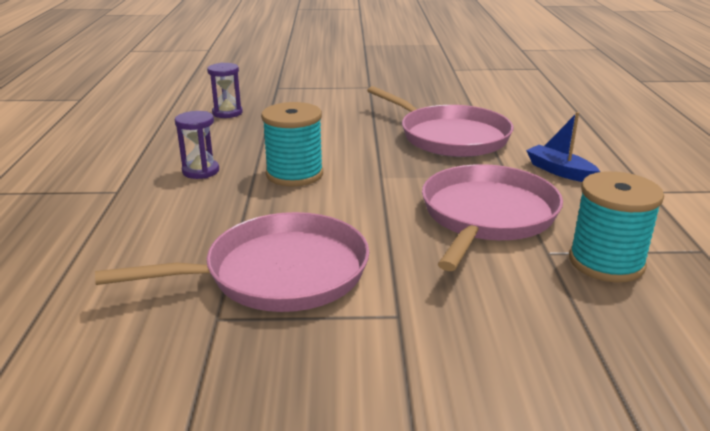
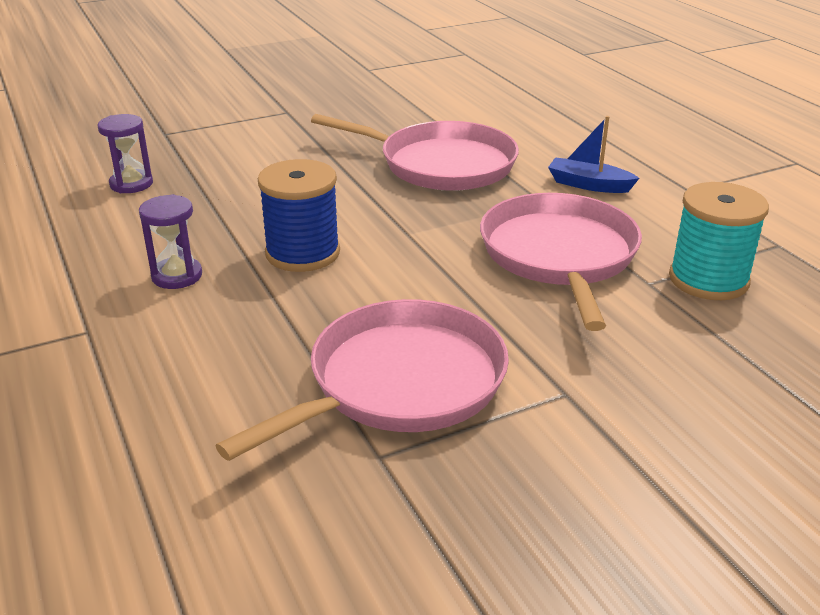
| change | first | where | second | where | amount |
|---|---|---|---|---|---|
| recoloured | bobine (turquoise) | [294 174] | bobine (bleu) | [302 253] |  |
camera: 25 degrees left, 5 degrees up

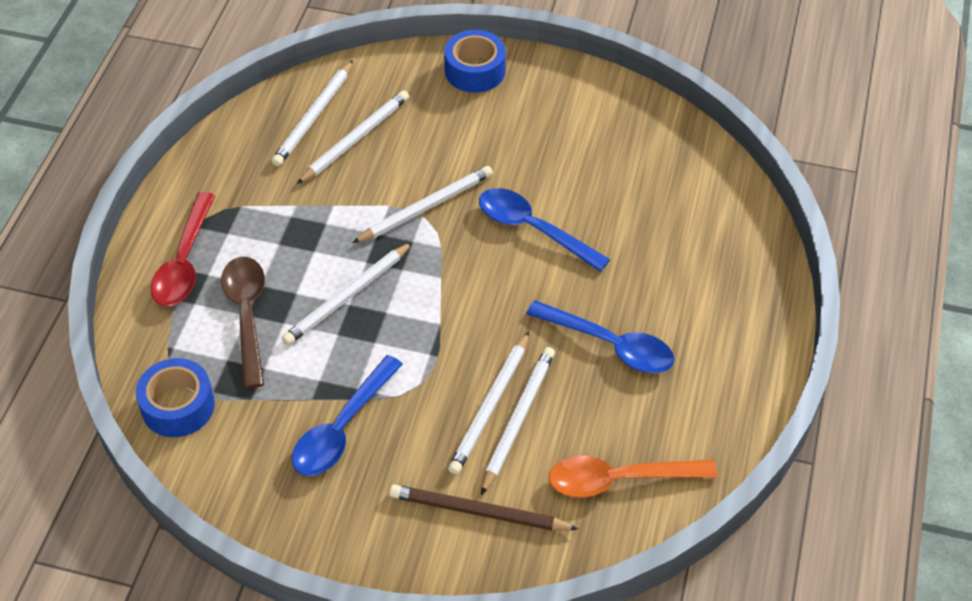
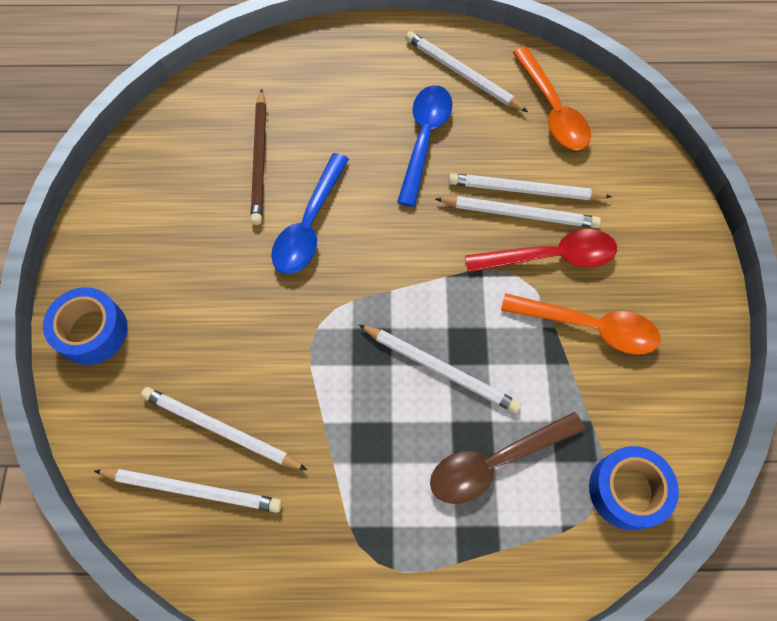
| change | first | where | second | where | amount |
|---|---|---|---|---|---|
| moved | cuillère (rouge) | [184 261] |  | [550 257] |  |
| recoloured | cuillère (bleu) | [342 428] | cuillère (orange) | [589 326] |  |
| moved | crayon (blanc) | [426 207] |  | [462 74] |  |
| moved | crayon (marron) | [479 512] |  | [260 159] |  |
camera: 105 degrees left, 15 degrees up

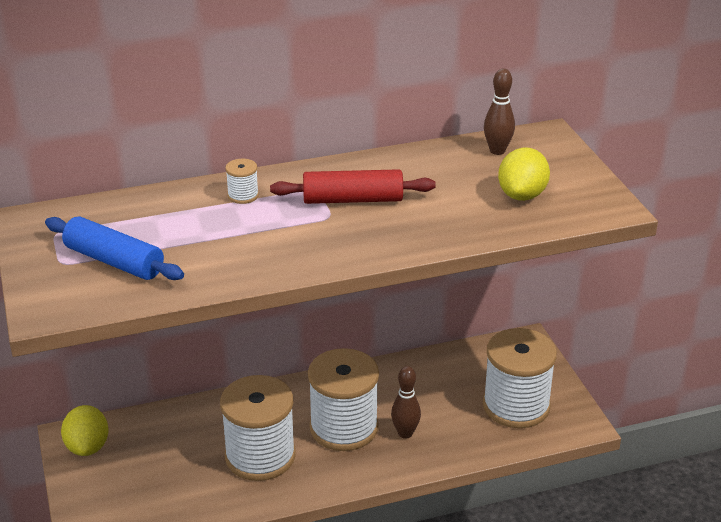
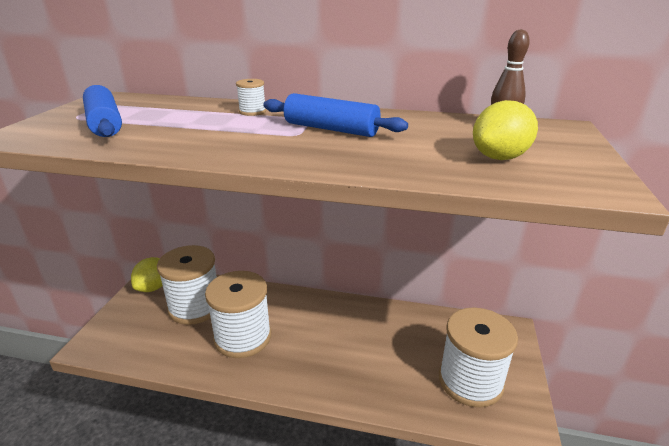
| change | first | where | second | where | amount |
|---|---|---|---|---|---|
| recoloured | rouleau à pâtisserie (rouge) | [352 200] | rouleau à pâtisserie (bleu) | [331 129] |  |
| moved | bobine (blanc) | [344 427] |  | [195 307] |  |
| removed | quille (marron) | [405 433] |  |  |  |
camera: 30 degrees right, 5 degrees down

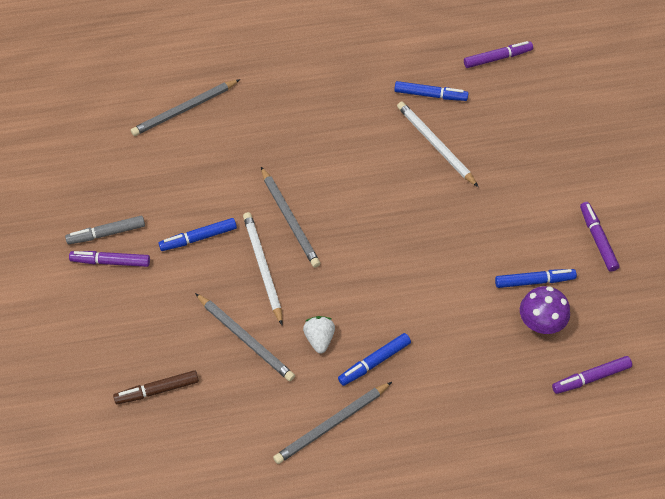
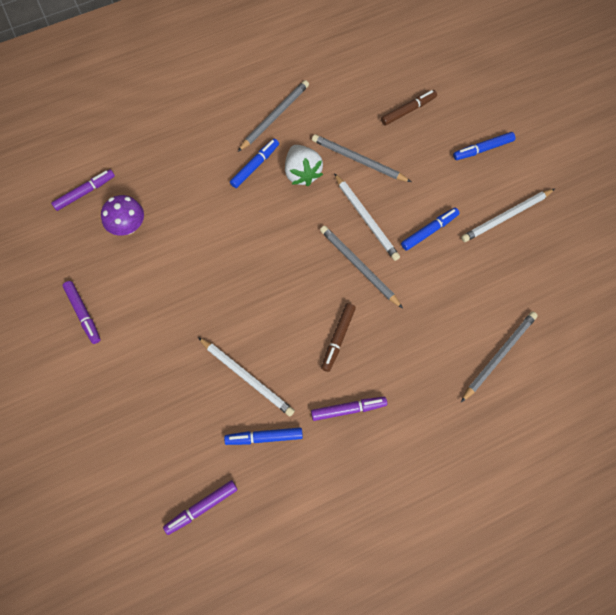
| change | first | where | second | where | amount |
|---|---|---|---|---|---|
| replaced | feutre (gris) | [106 233] | crayon (blanc) | [506 217] |  |
| moved | feutre (violet) | [110 262] |  | [348 409] |  |
| resized | fraise (blanc) | [319 339] |  | [302 173] | x1.51 |
| moved | feutre (bleu) | [534 281] |  | [482 149] |  |
| added |  |  | feutre (marron) | [338 338] |  |
camera: 165 degrees right, 10 degrees up

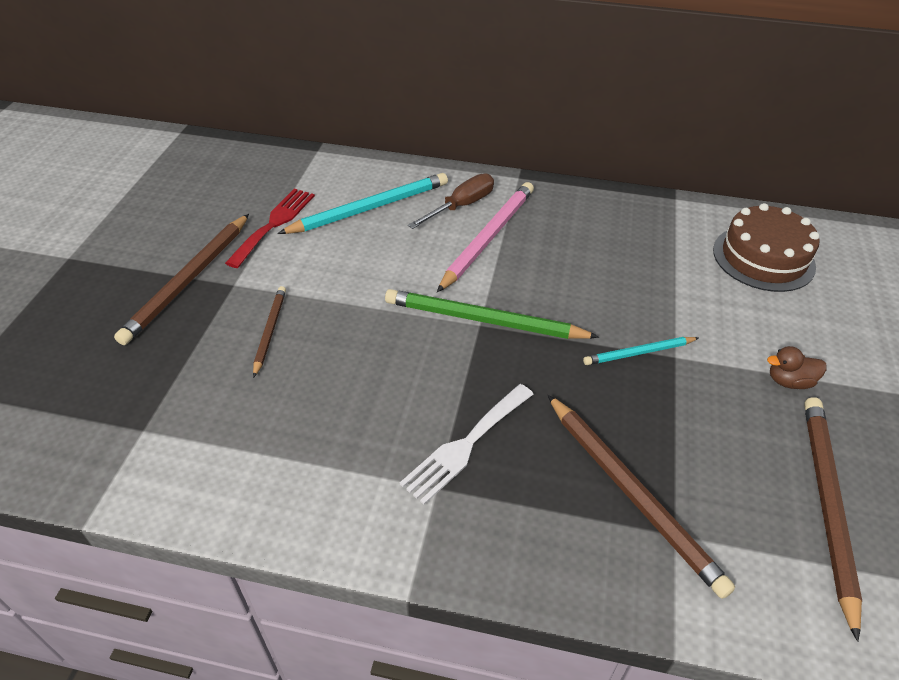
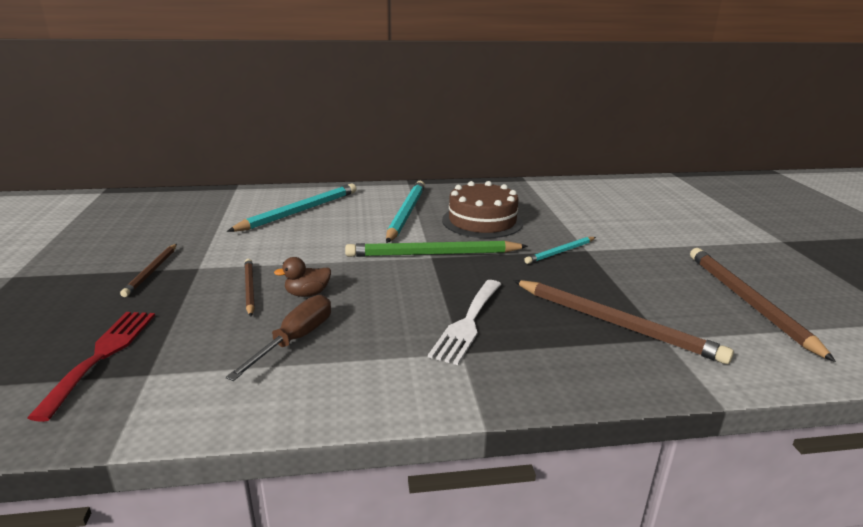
| change | first | where | second | where | amount |
|---|---|---|---|---|---|
| resized | crayon (marron) | [189 280] |  | [152 271] | x0.56 |
| moved | fourchette (rouge) | [274 224] |  | [102 355] |  |
| moved | tournevis (marron) | [461 206] |  | [295 340] |  |
| recoloured | crayon (rose) | [488 237] | crayon (turquoise) | [406 213] |  |
| moved | gâteau (marron) | [763 258] |  | [482 221] |  |
| moved | canard (marron) | [789 381] |  | [307 294] |  |
camera: 20 degrees left, 20 degrees down

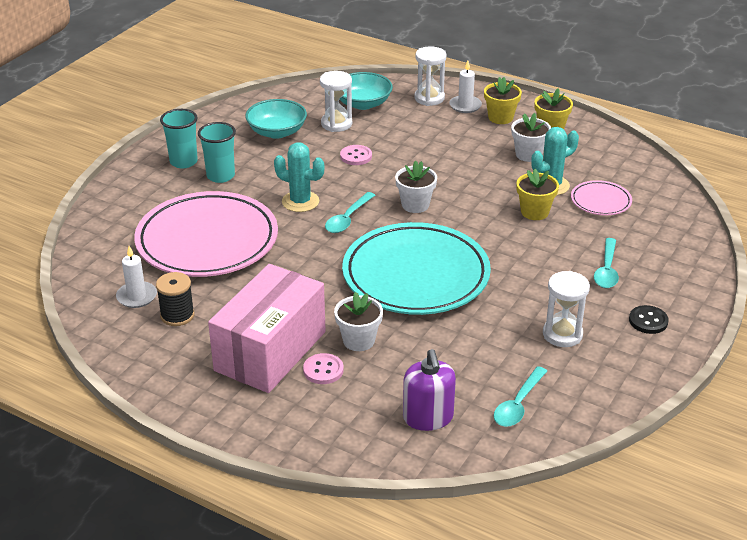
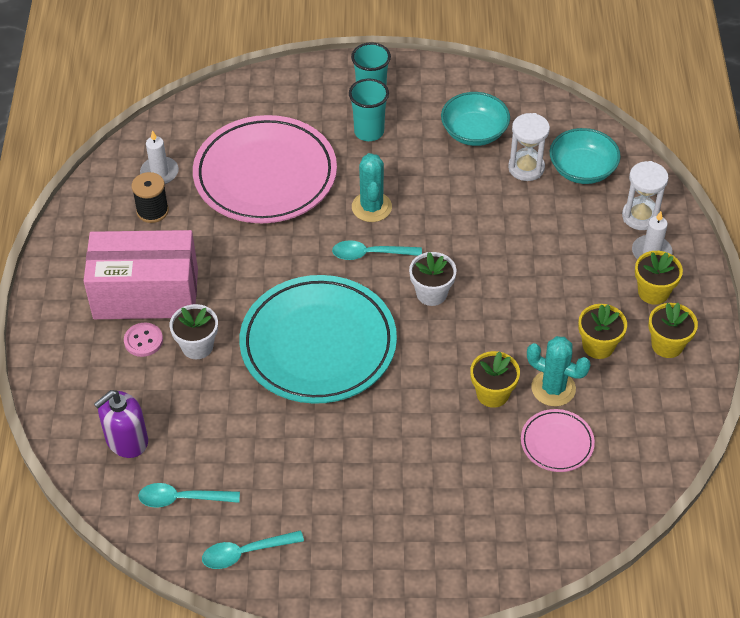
| change | first | where | second | where | amount |
|---|---|---|---|---|---|
| removed | bouton (rose) | [356 156] |  |  |  |
| recoloured | pot de fleurs (blanc) | [528 154] | pot de fleurs (jaune) | [598 346] |  |
| removed | sablier (blanc) | [562 334] |  |  |  |
| moved | cuillère (turquoise) | [606 270] |  | [245 553] |  |
| removed | bouton (noir) | [648 321] |  |  |  |
camera: 60 degrees right, 15 degrees up

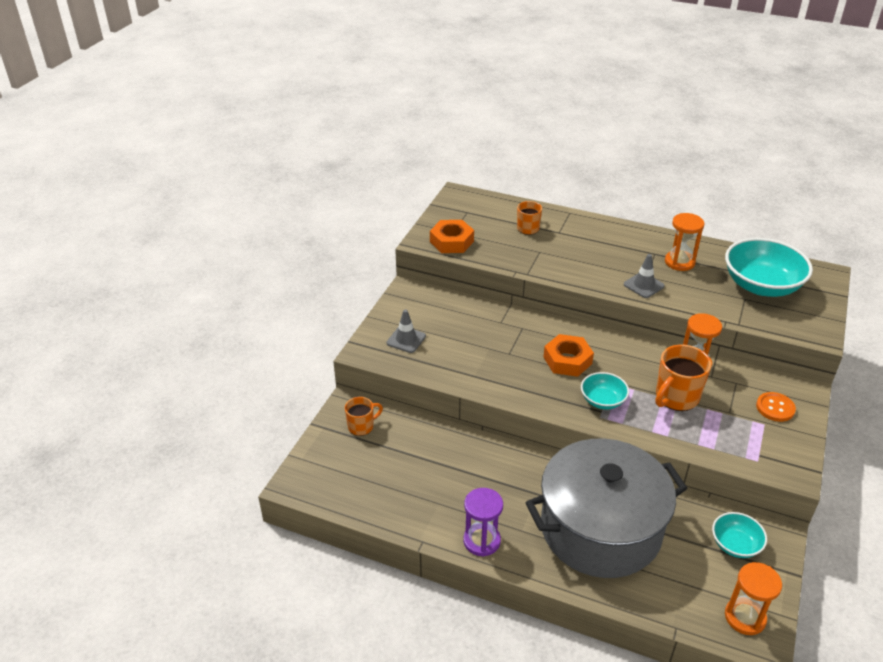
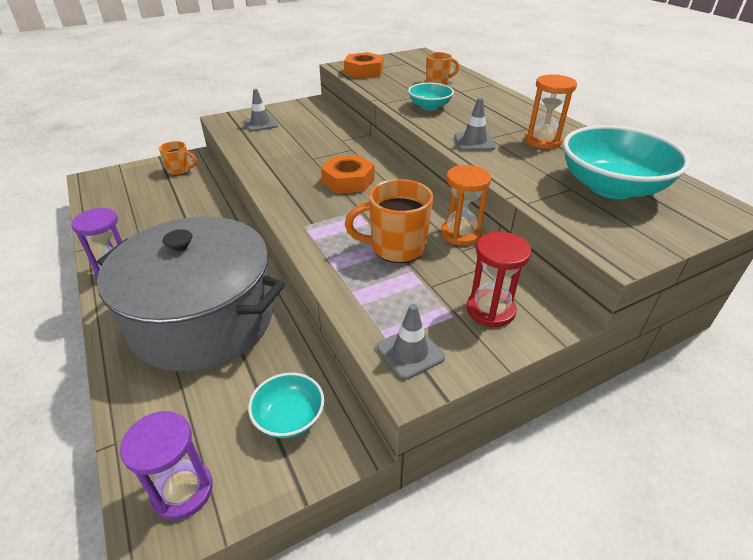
| change | first | where | second | where | amount |
|---|---|---|---|---|---|
| moved | bol (turquoise) | [602 400] |  | [429 106] |  |
| recoloured | sablier (orange) | [745 617] | sablier (violet) | [182 491] |  |
| replaced | bouton (orange) | [775 408] | sablier (rouge) | [490 310] |  |
| added |  |  | cône de chantier (gris) | [410 352] |  |
camera: 40 degrees right, 0 degrees up

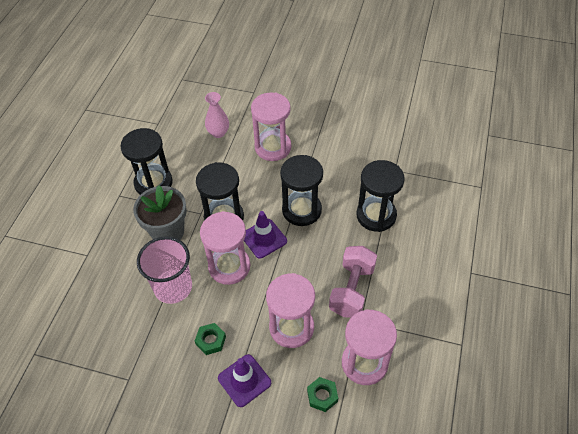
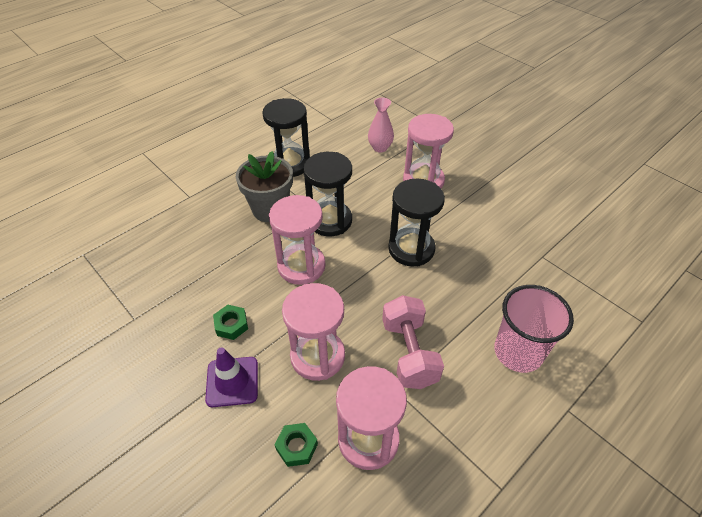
| change | first | where | second | where | amount |
|---|---|---|---|---|---|
| moved | gobelet (rose) | [173 287] |  | [518 352] |  |
| removed | cône de chantier (violet) | [264 238] |  |  |  |
| turned | haltère (rose) | [352 290] |  | [409 353] | 60 degrees counterclockwise |
| removed | sablier (noir) | [376 215] |  |  |  |
camera: 30 degrees right, 5 degrees down

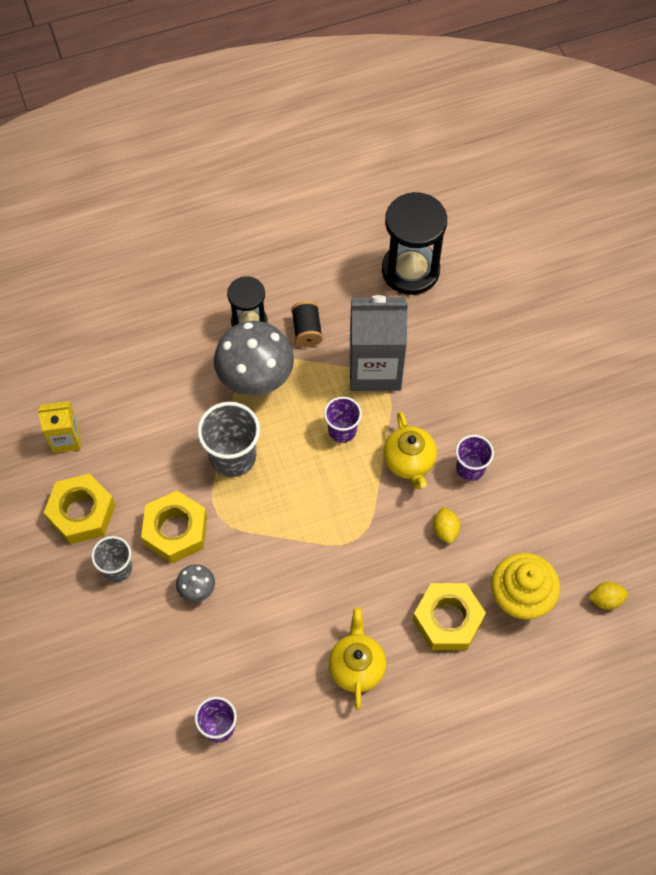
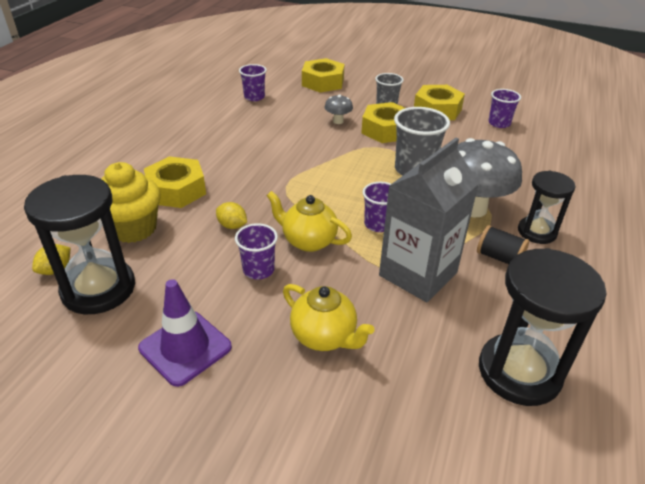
| change | first | where | second | where | amount |
|---|---|---|---|---|---|
| replaced | brique de lait (jaune) | [66 438] | gobelet (violet) | [499 123] |  |
| moved | théière (jaune) | [356 667] |  | [324 336] |  |
| added |  |  | sablier (noir) | [98 289] |  |
| added |  |  | cône de chantier (violet) | [185 347] |  |
| added |  |  | écrou (jaune) | [323 82] |  |
camera: 130 degrees right, 25 degrees down

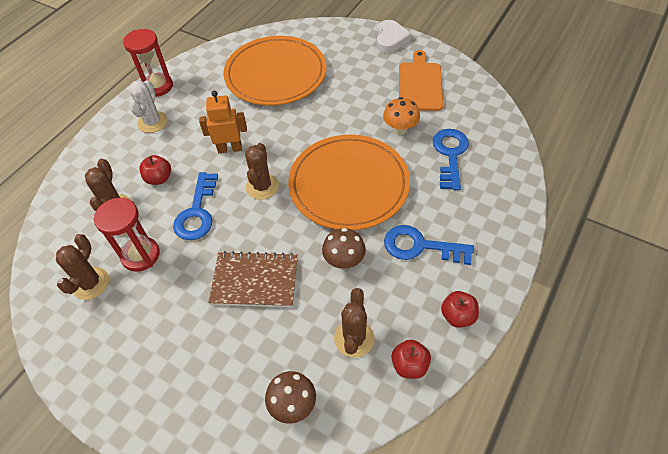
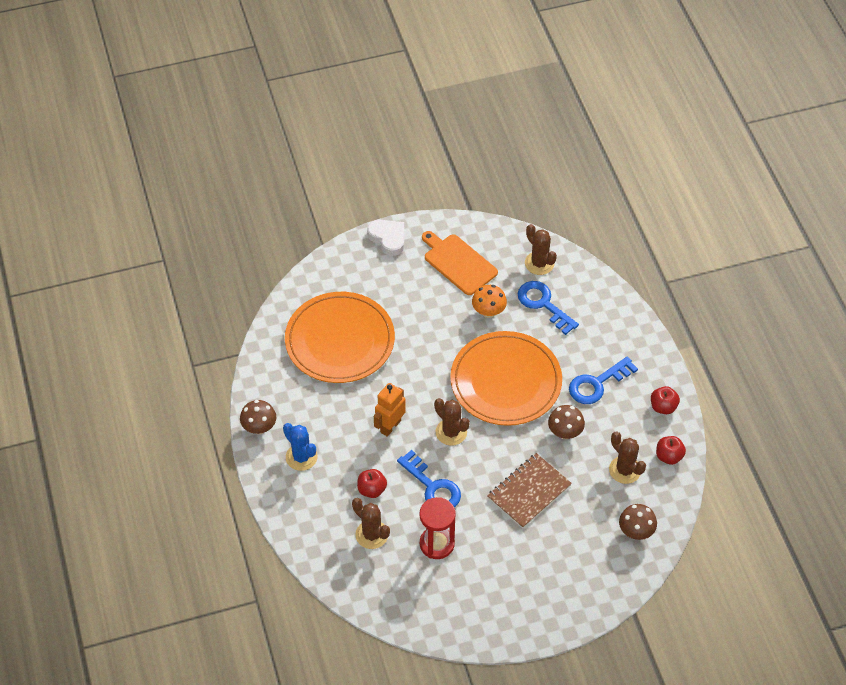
| change | first | where | second | where | amount |
|---|---|---|---|---|---|
| moved | cactus (marron) | [90 283] |  | [539 263] |  |
| replaced | sablier (rouge) | [158 86] | champignon (marron) | [259 427] |  |
| recoloured | cactus (blanc) | [152 122] | cactus (bleu) | [301 457] |  |
camera: 50 degrees left, 0 degrees up

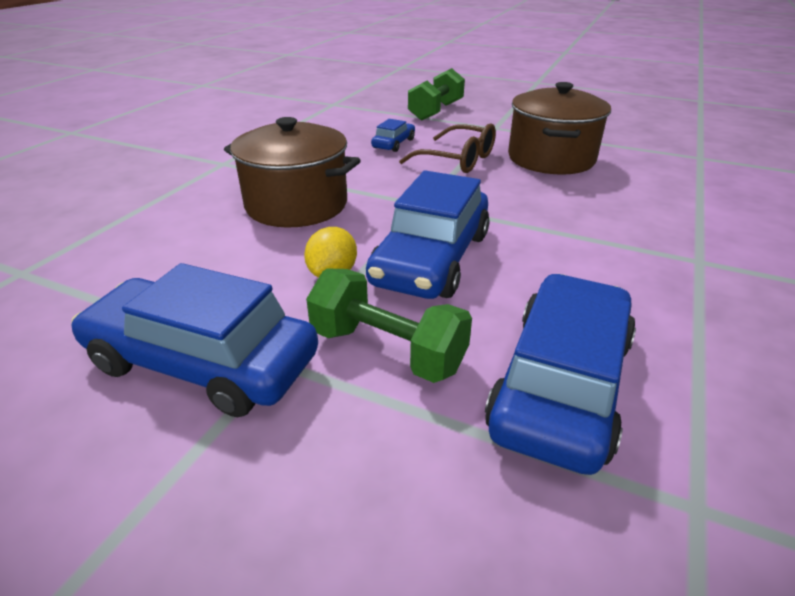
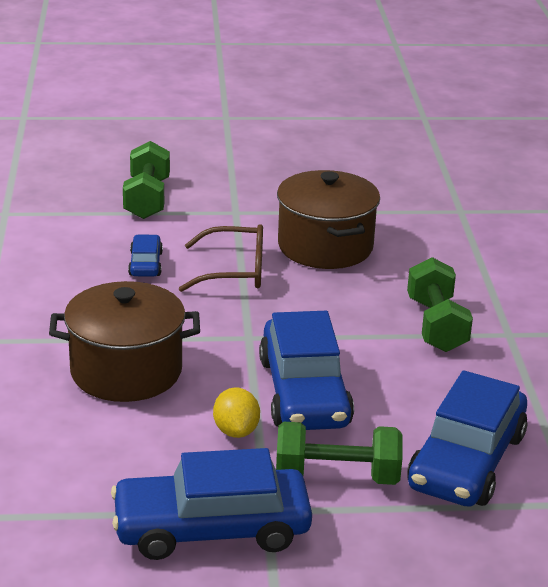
| change | first | where | second | where | amount |
|---|---|---|---|---|---|
| turned | voiture (bleu) | [561 384] |  | [466 461] | 150 degrees counterclockwise |
| added |  |  | haltère (vert) | [436 325] |  |
camera: 30 degrees left, 5 degrees down

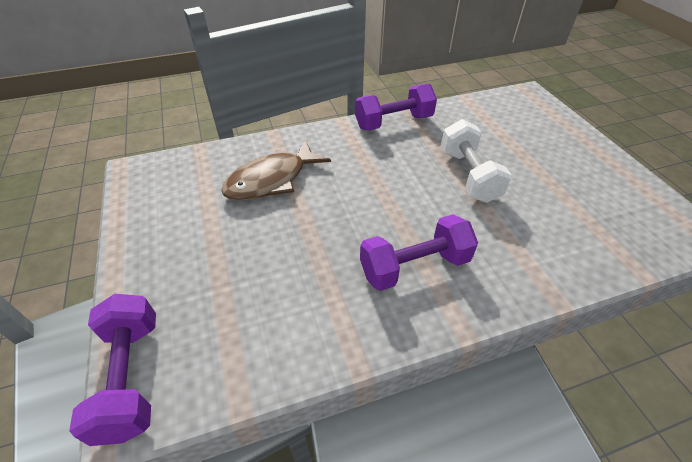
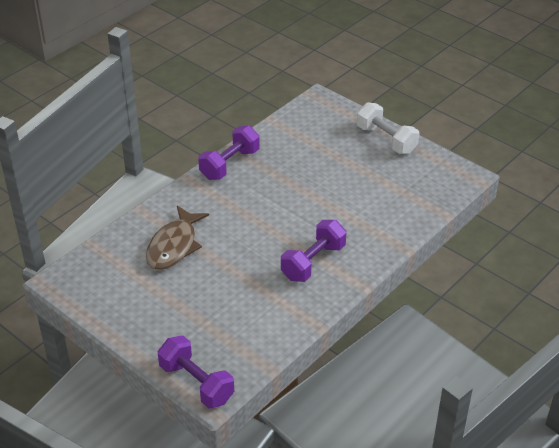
| change | first | where | second | where | amount |
|---|---|---|---|---|---|
| moved | haltère (blanc) | [468 175] |  | [386 140] |  |
camera: 30 degrees left, 5 degrees down

